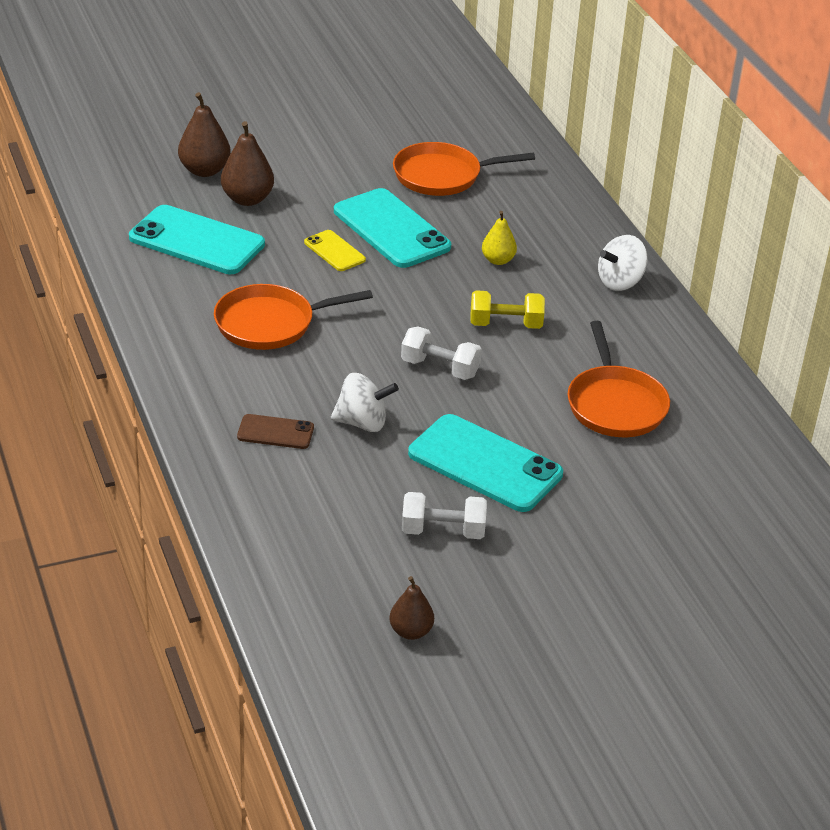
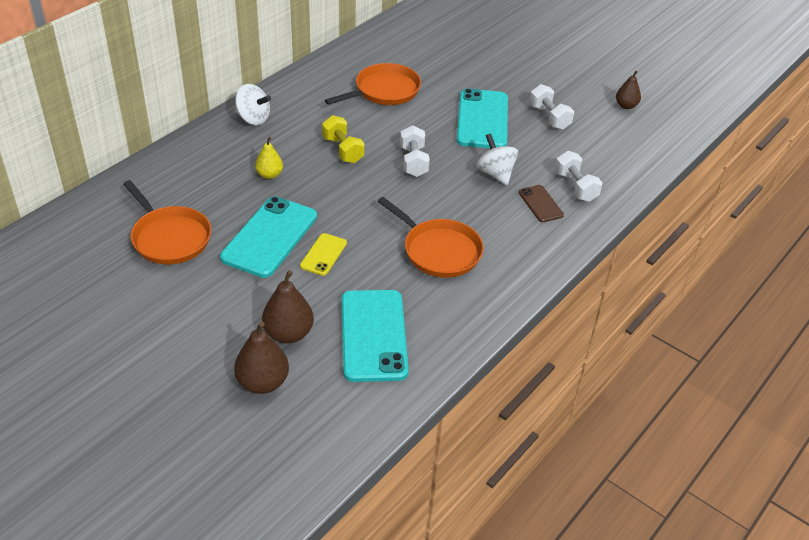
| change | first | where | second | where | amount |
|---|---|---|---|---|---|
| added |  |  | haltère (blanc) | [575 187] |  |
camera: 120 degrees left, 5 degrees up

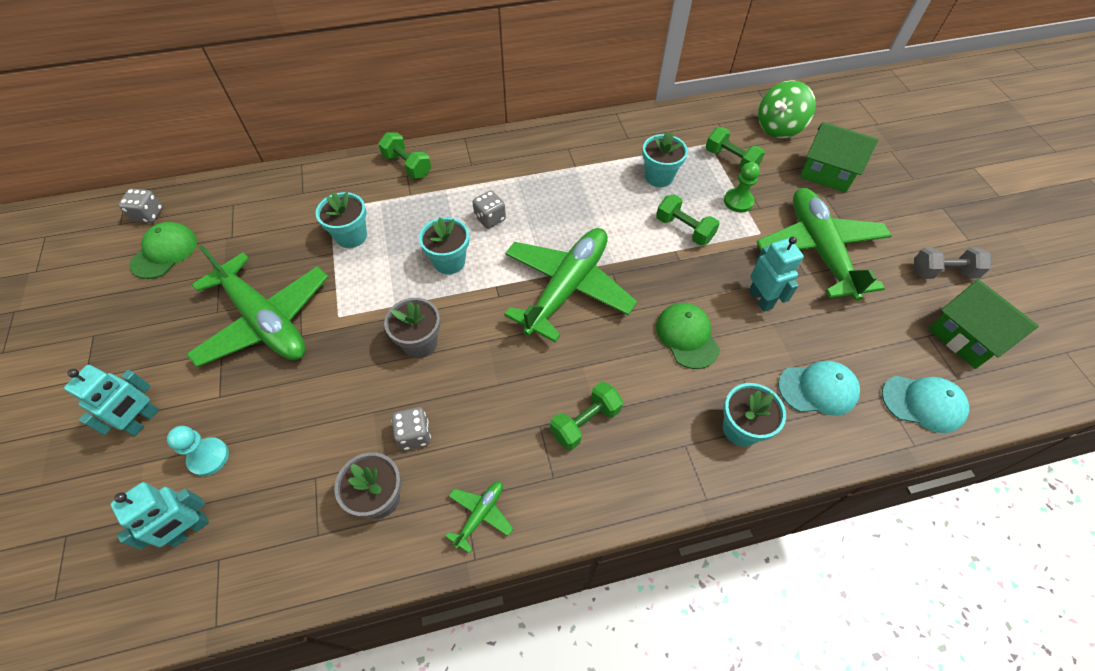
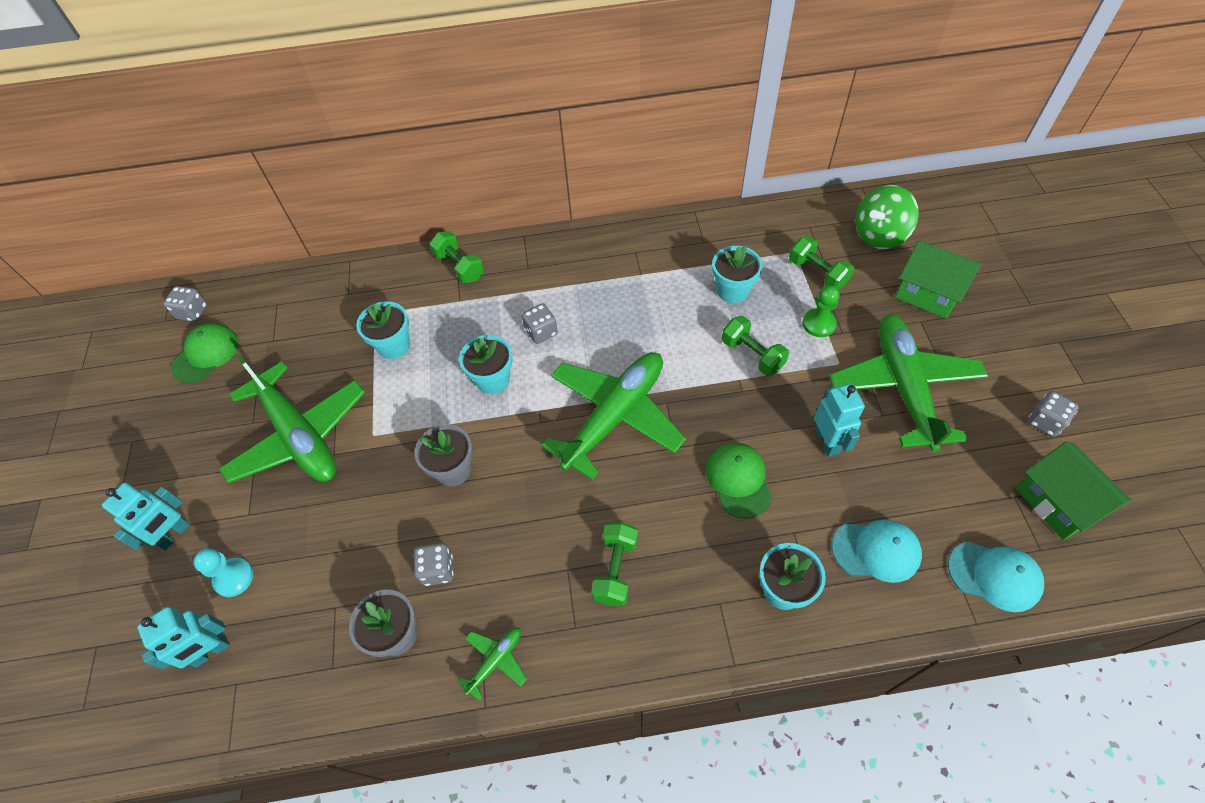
| change | first | where | second | where | amount |
|---|---|---|---|---|---|
| turned | haltère (vert) | [585 422] |  | [616 570] | 45 degrees counterclockwise |
| replaced | haltère (gris) | [942 272] | dé (gris) | [1045 421] |  |
camera: 10 degrees right, 0 degrees up

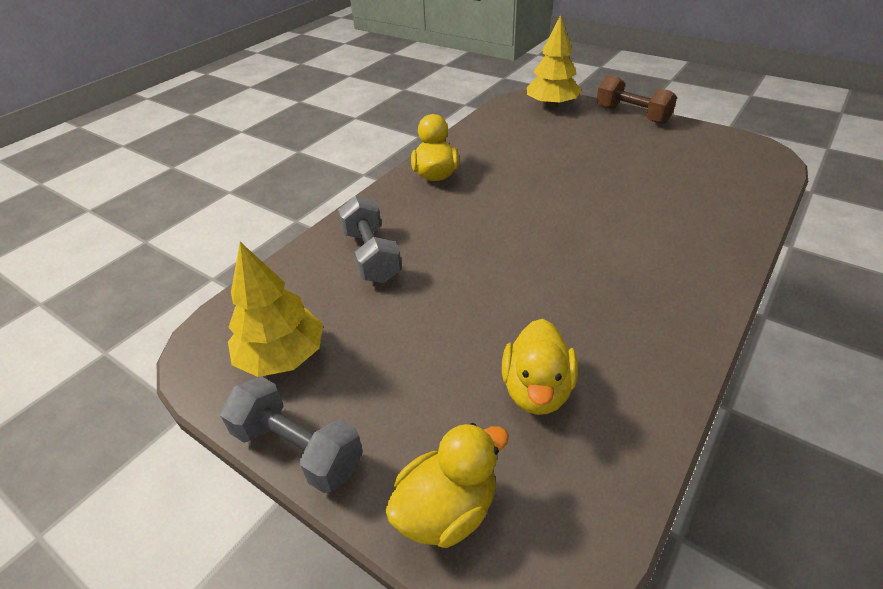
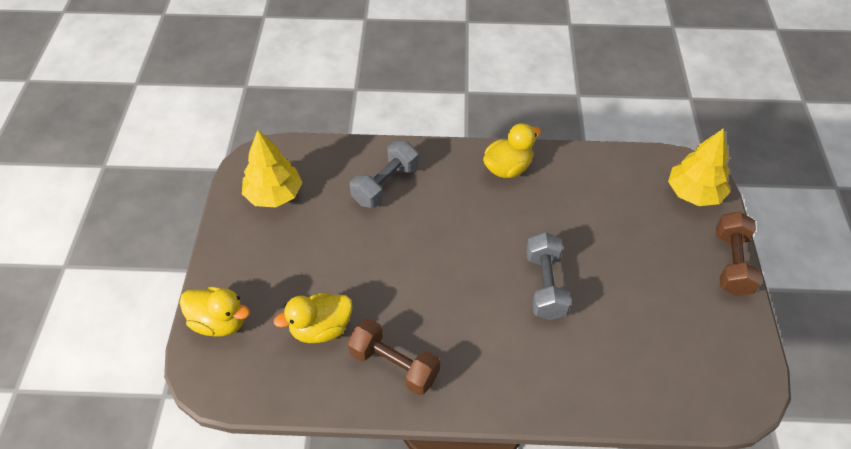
| change | first | where | second | where | amount |
|---|---|---|---|---|---|
| moved | haltère (gris) | [298 449] |  | [545 286] |  |
| added |  |  | haltère (marron) | [394 365] |  |
camera: 55 degrees right, 10 degrees up

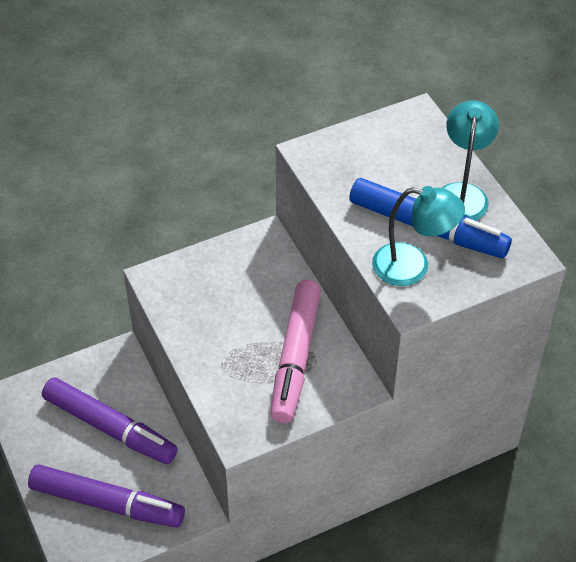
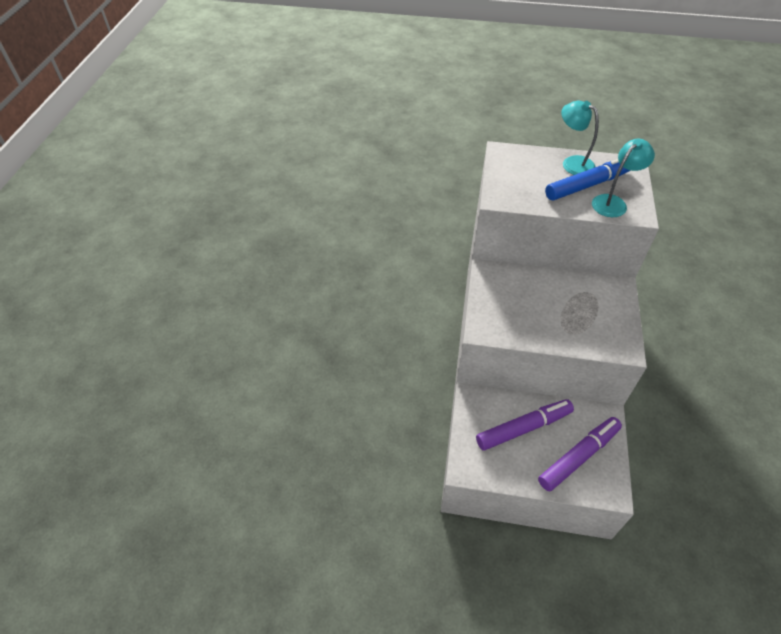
| change | first | where | second | where | amount |
|---|---|---|---|---|---|
| removed | feutre (rose) | [295 357] |  |  |  |
camera: 55 degrees left, 0 degrees up

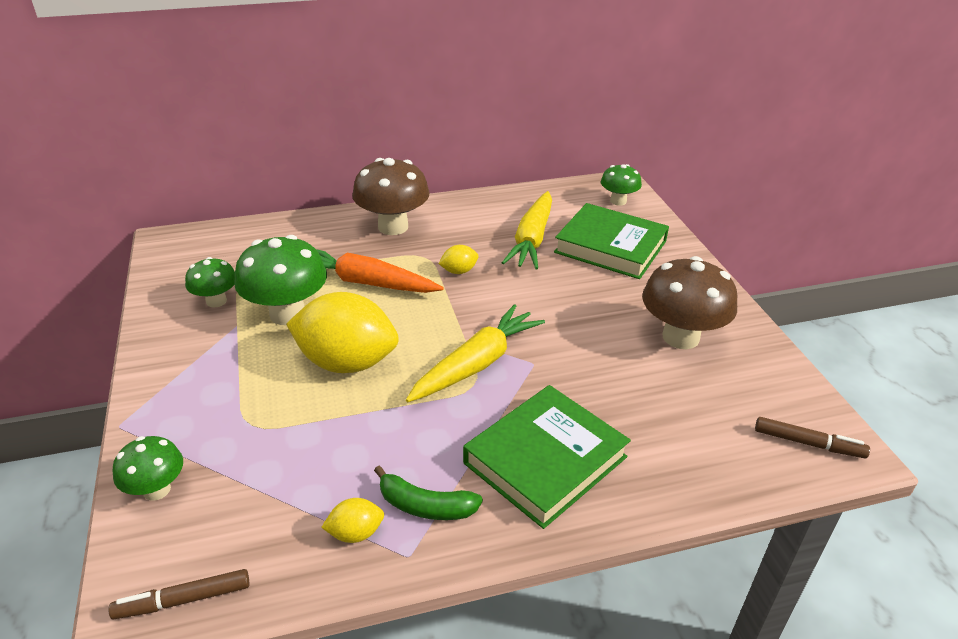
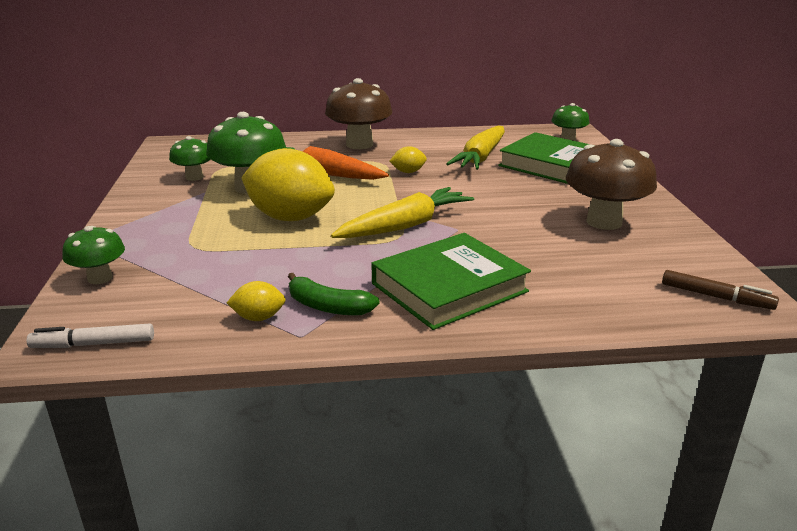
| change | first | where | second | where | amount |
|---|---|---|---|---|---|
| recoloured | feutre (marron) | [183 600] | feutre (blanc) | [93 344] |  |
camera: 10 degrees right, 10 degrees down

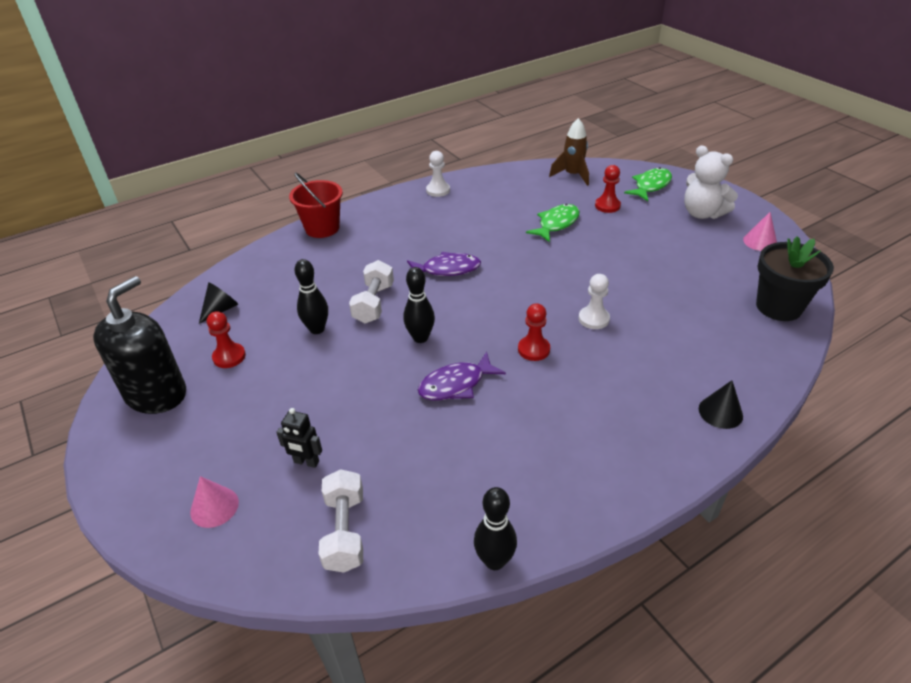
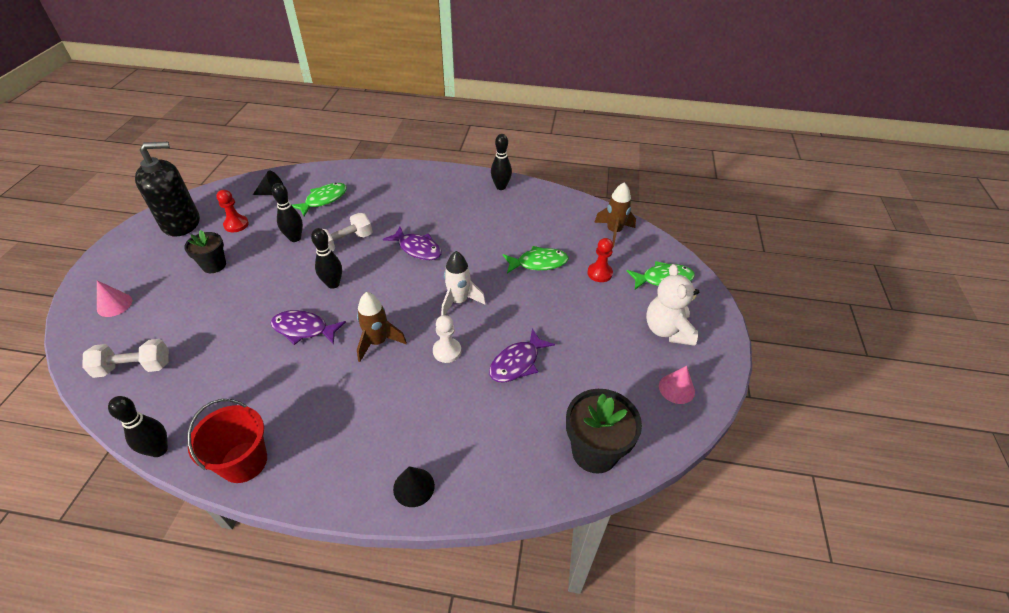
| change | first | where | second | where | amount |
|---|---|---|---|---|---|
| removed | robot (noir) | [306 462] |  |  |  |
| moved | seau (rouge) | [322 228] |  | [244 462] |  |
| turned | haltère (blanc) | [345 531] |  | [134 367] | 45 degrees clockwise |
| replaced | pion (blanc) | [438 190] | quille (noir) | [501 187] |  |
| replaced | pion (rouge) | [533 349] | fusée (marron) | [378 342] |  |
| added |  |  | pot de fleurs (noir) | [214 265] |  |
| added |  |  | poisson (vert) | [324 200] |  |
| added |  |  | fusée (blanc) | [459 301] |  |
| added |  |  | poisson (violet) | [517 363] |  |
camera: 40 degrees right, 5 degrees up

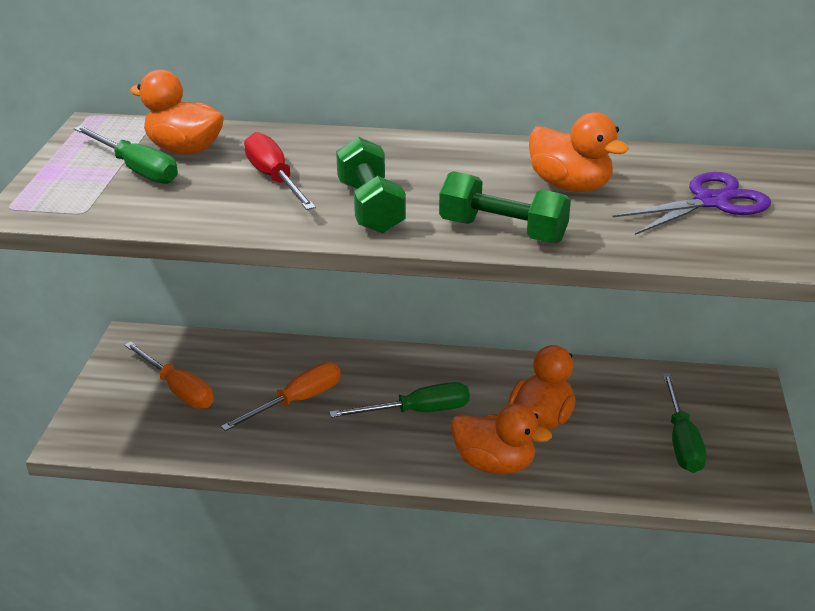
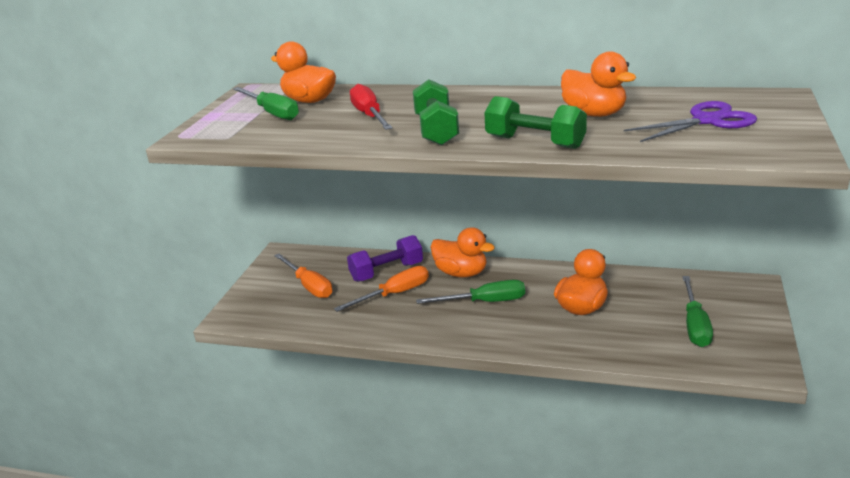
| change | first | where | second | where | amount |
|---|---|---|---|---|---|
| moved | canard (orange) | [494 464] |  | [461 273] |  |
| added |  |  | haltère (violet) | [386 272] |  |
camera: 10 degrees right, 5 degrees down

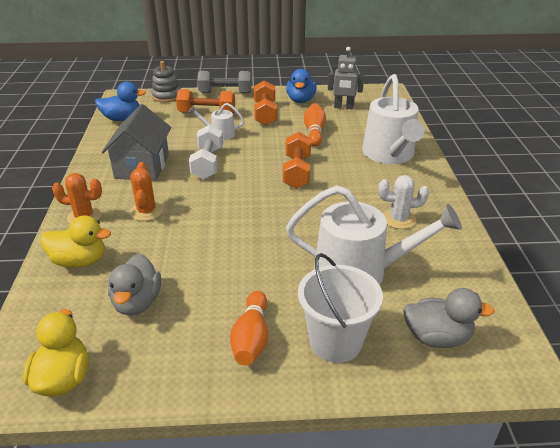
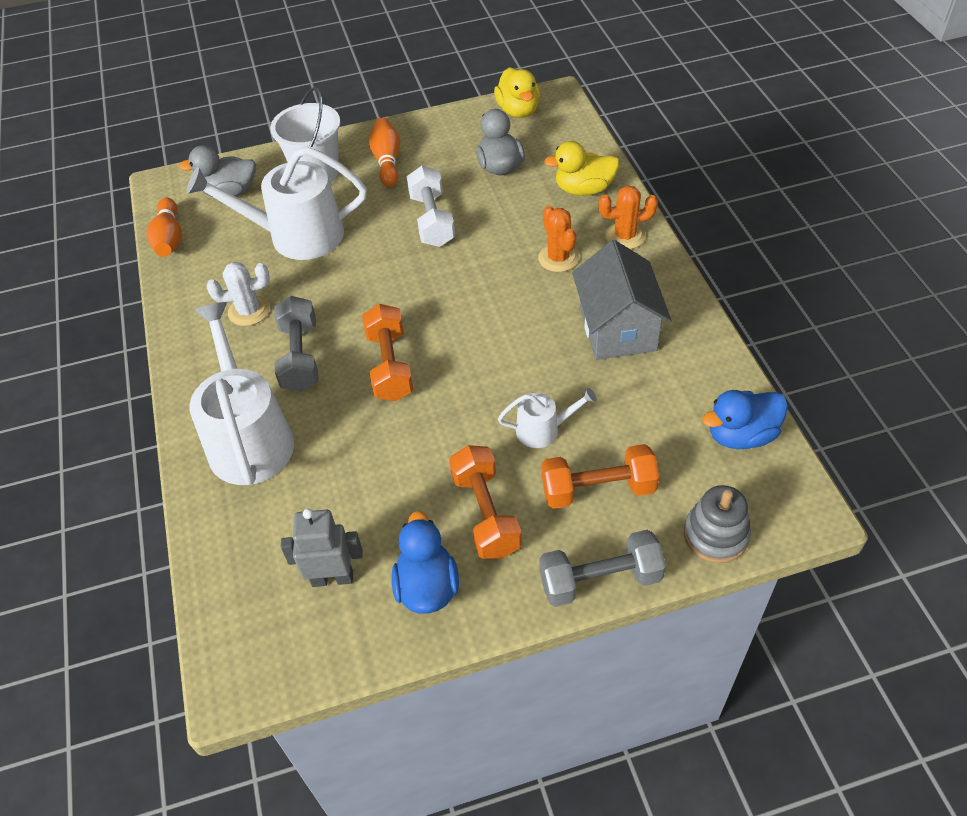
| change | first | where | second | where | amount |
|---|---|---|---|---|---|
| moved | haltère (blanc) | [208 163] |  | [432 220] |  |
| moved | quille (orange) | [314 132] |  | [169 238] |  |
| added |  |  | haltère (gris) | [300 357] |  |
camera: 170 degrees right, 15 degrees up

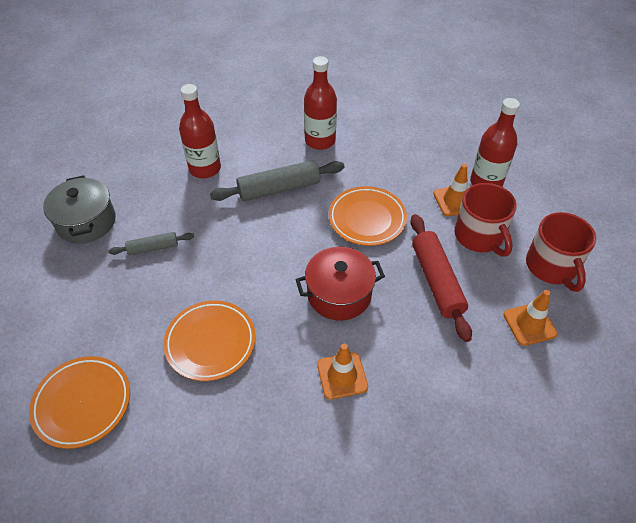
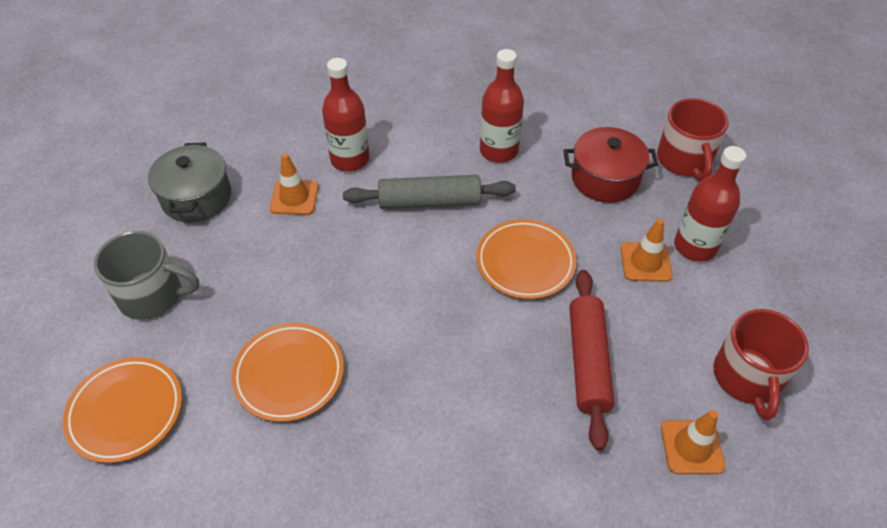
| change | first | where | second | where | amount |
|---|---|---|---|---|---|
| removed | rouleau à pâtisserie (gris) | [153 248] |  |  |  |
| moved | marmite (rouge) | [339 294] |  | [605 179] |  |
| moved | cône de chantier (orange) | [342 376] |  | [294 197] |  |
| moved | tasse (rouge) | [479 236] |  | [684 161] |  |
| added |  |  | tasse (gris) | [153 295] |  |
camera: 15 degrees right, 0 degrees up

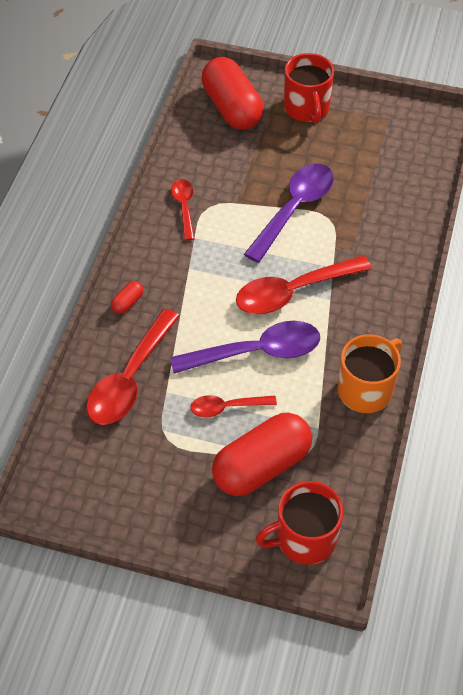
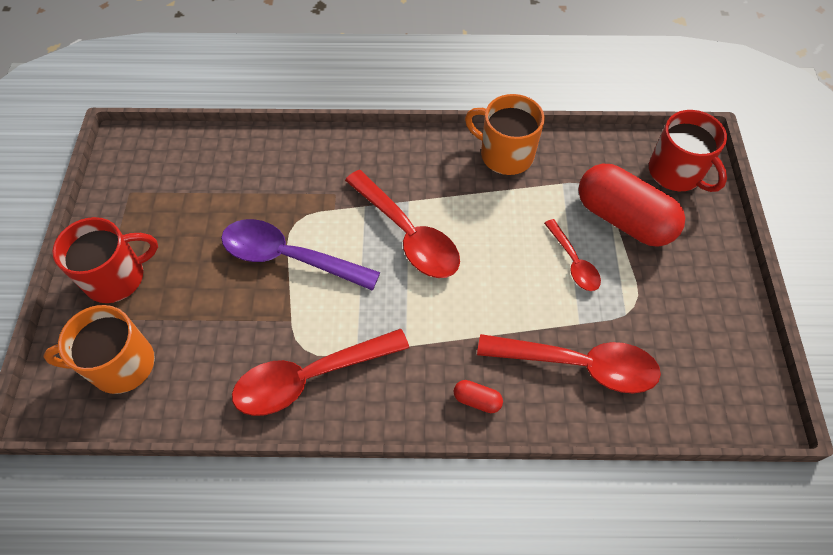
| change | first | where | second | where | amount |
|---|---|---|---|---|---|
| removed | cuillère (violet) | [257 352] |  |  |  |
| resized | cuillère (rouge) | [184 207] |  | [310 377] | x1.81 |
| replaced | gélule (rouge) | [232 108] | tasse (orange) | [121 365] |  |
camera: 105 degrees left, 5 degrees up

